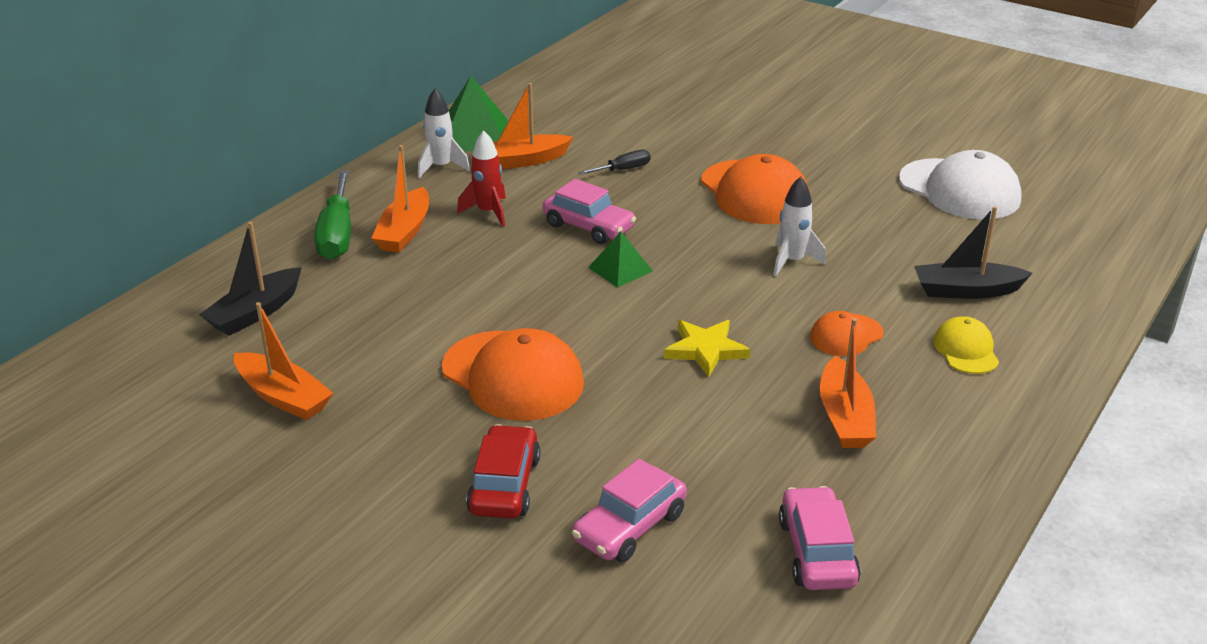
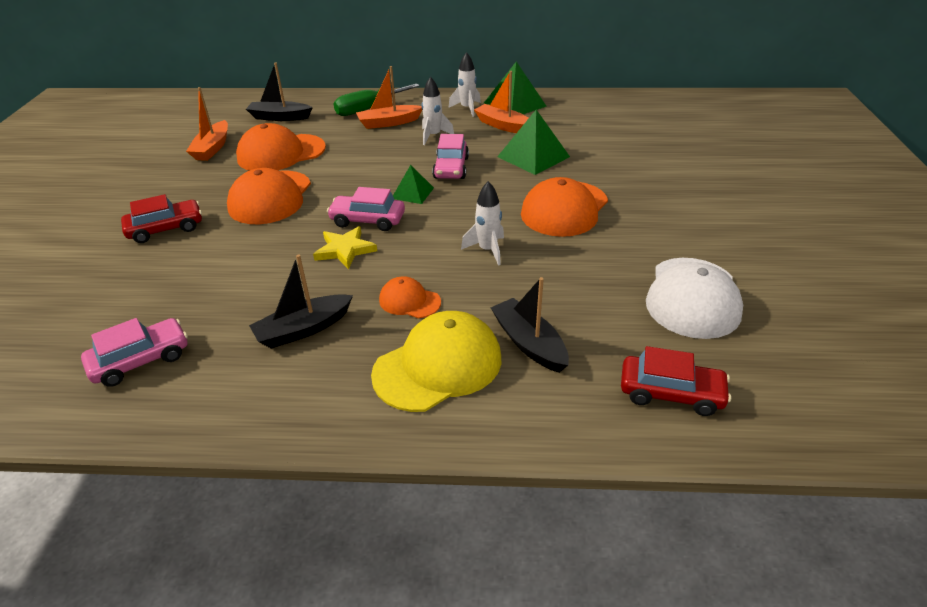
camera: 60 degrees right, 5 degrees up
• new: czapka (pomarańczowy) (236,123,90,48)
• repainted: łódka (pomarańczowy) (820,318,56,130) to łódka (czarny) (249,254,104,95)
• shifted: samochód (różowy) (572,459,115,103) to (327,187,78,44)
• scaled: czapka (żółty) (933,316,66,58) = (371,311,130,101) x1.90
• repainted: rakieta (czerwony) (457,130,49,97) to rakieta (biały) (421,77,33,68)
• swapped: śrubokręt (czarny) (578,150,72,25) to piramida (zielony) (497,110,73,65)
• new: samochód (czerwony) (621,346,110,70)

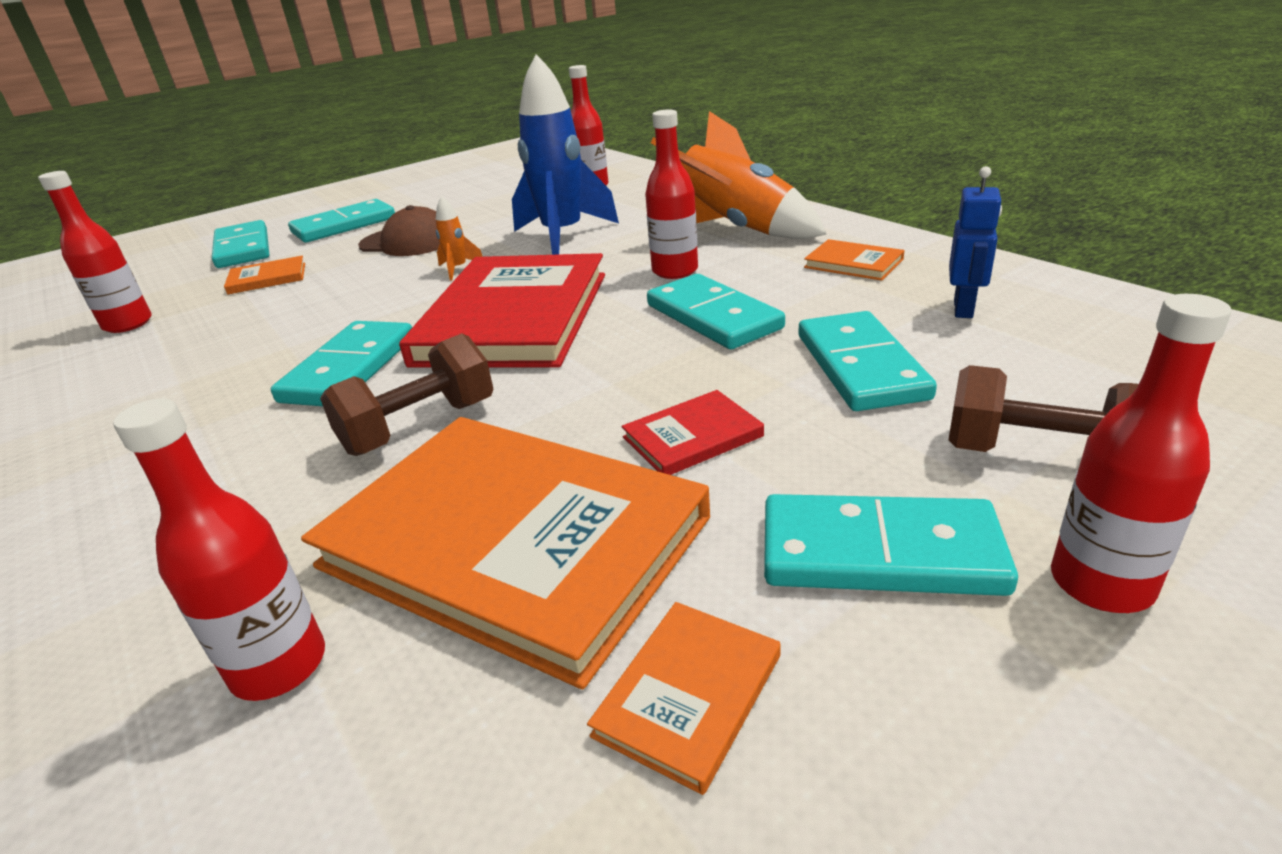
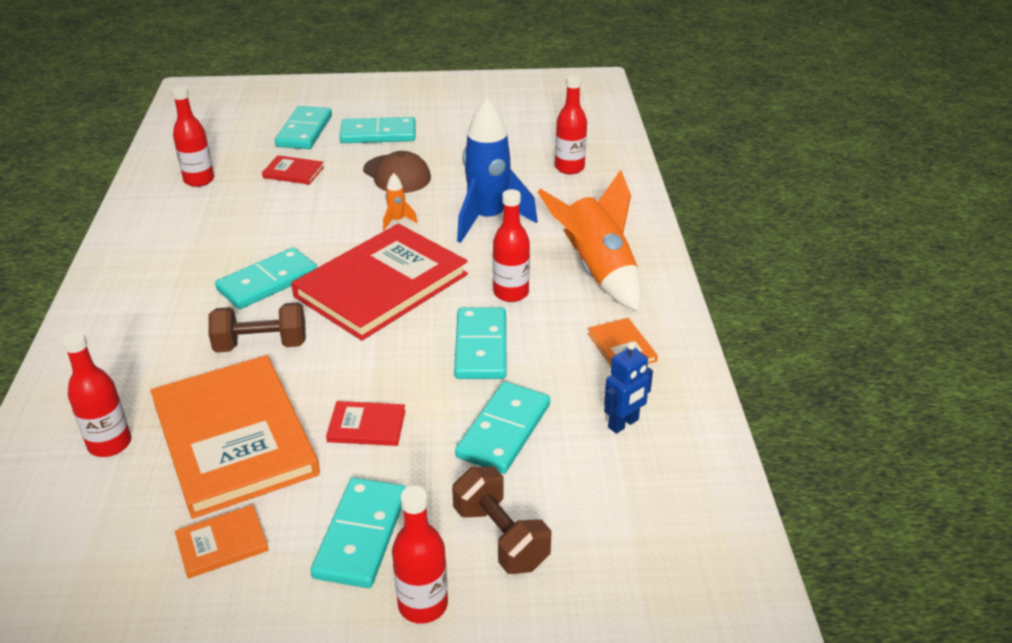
camera: 30 degrees right, 5 degrees up
• repainted: książka (pomarańczowy) (224,256,81,39) to książka (czerwony) (262,155,62,30)
• rotated: kostka domina (turkusowy) (764,494,254,102) = (311,477,95,111) 60 degrees clockwise

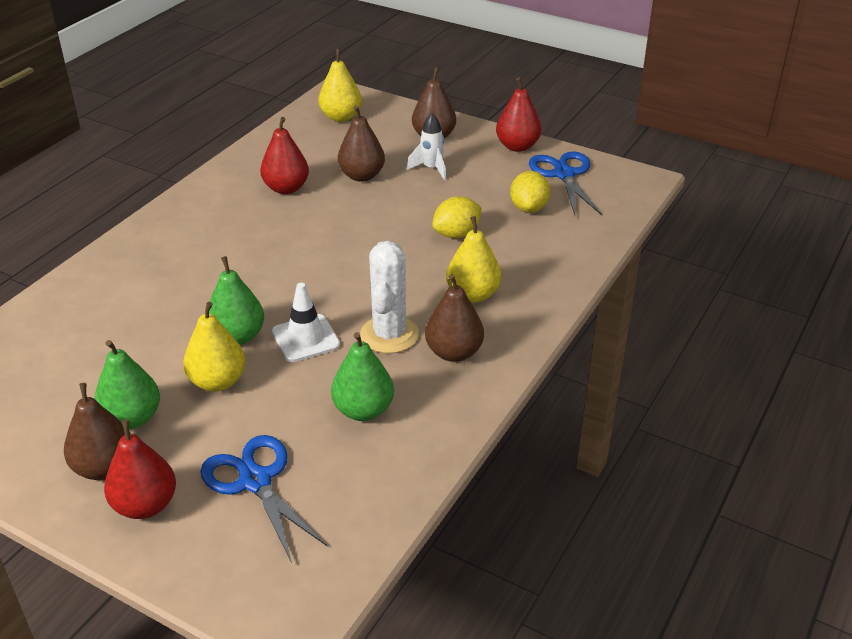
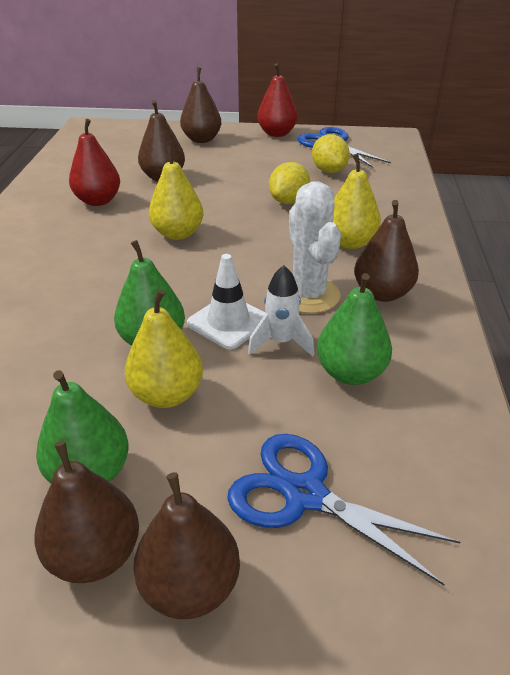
camera: 25 degrees left, 0 degrees up
• repainted: gruszka (czerwony) (104,420,72,99) to gruszka (brązowy) (133,472,107,147)
• shifted: gruszka (żółty) (318,49,44,73) to (149,146,54,94)
• shifted: rakieta (biały) (407,113,39,68) to (248,265,66,92)

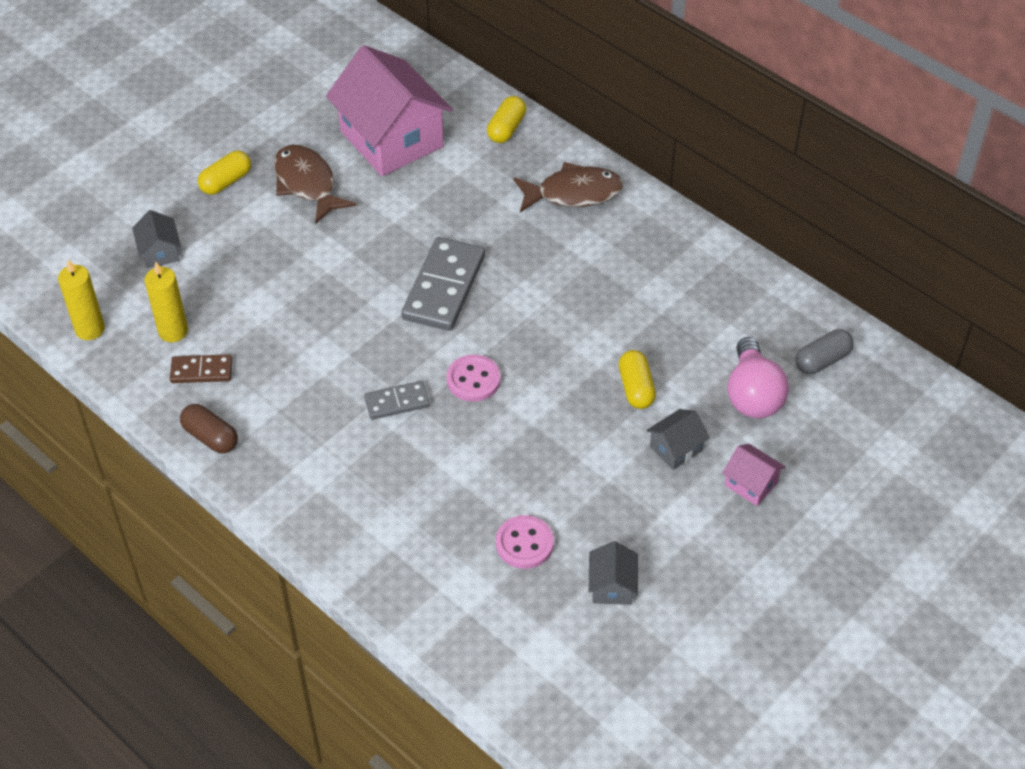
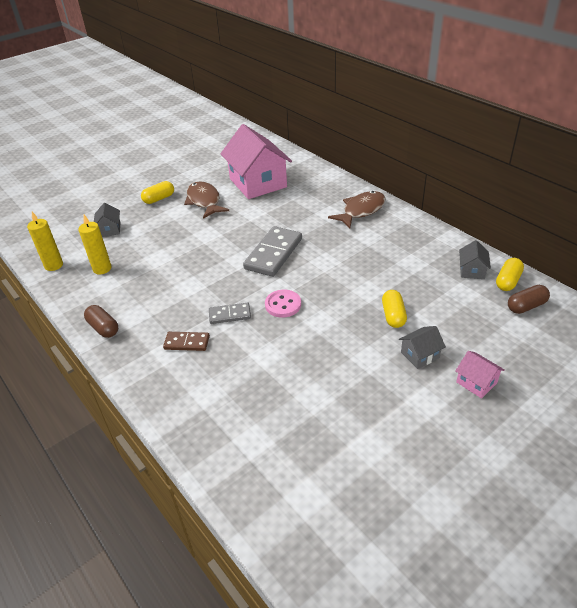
camera: 10 degrees right, 10 degrees down
• shifted: kostka domina (brązowy) (170,354,62,29) to (163,332,47,19)
• rotated: ryba (brązowy) (513,162,111,50) = (328,191,58,37) 45 degrees counterclockwise
• shifted: domek (szary) (588,541,50,64) to (459,240,32,39)
• shifted: kapsułka (żółty) (487,96,39,47) to (496,258,28,33)
• repainted: kapsułka (szary) (795,329,59,45) to kapsułka (brązowy) (508,285,42,29)
• gone: guzik (różowy) (496,515,58,54)
• gone: żarówka (różowy) (727,337,62,81)

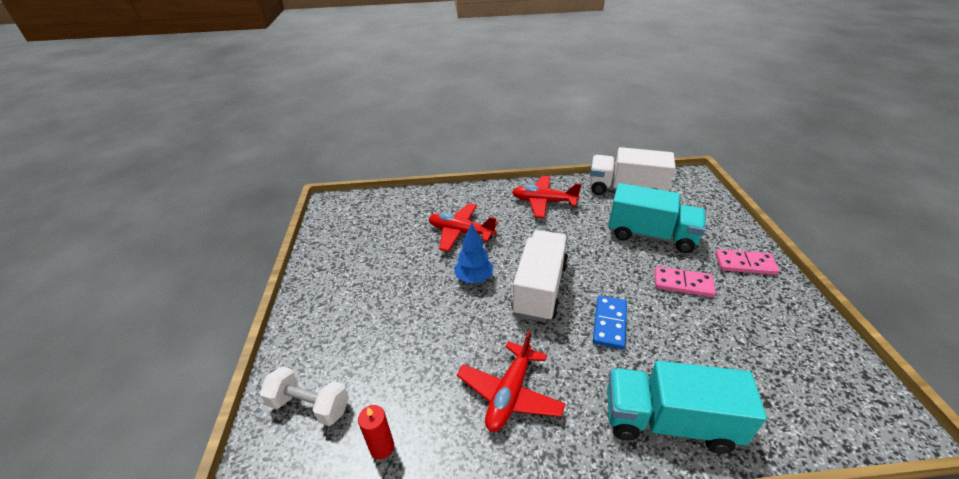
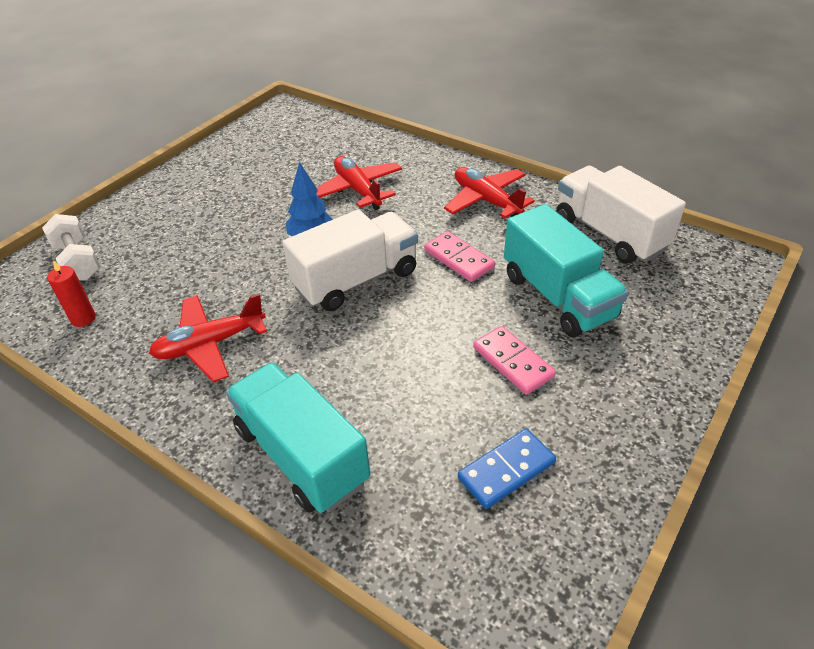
camera: 40 degrees right, 5 degrees up
• shifted: kostka domina (różowy) (715,249,64,26) to (424,231,71,51)
• shifted: kostka domina (niebieski) (593,295,34,54) to (458,429,98,80)

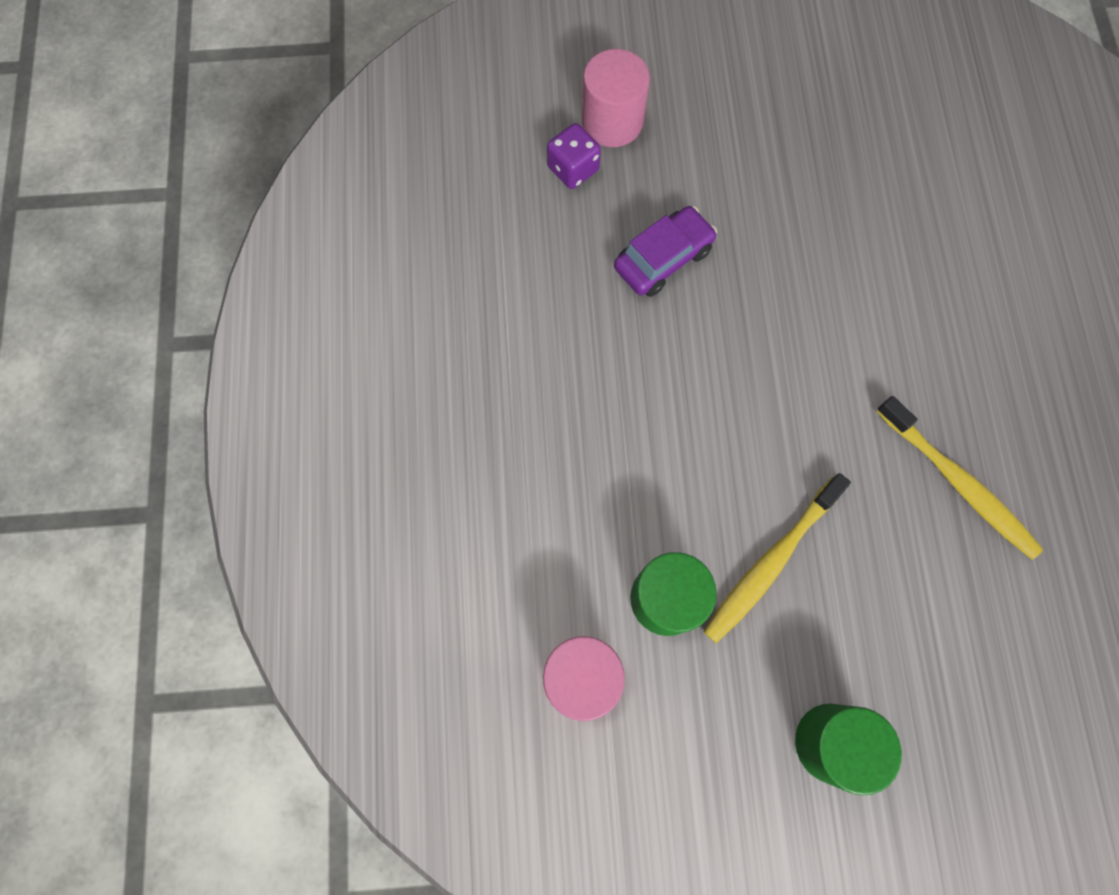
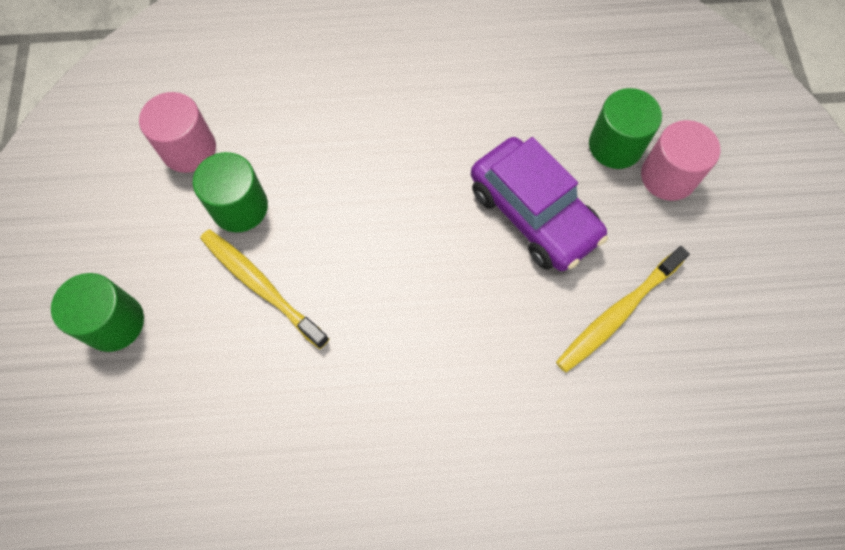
camera: 90 degrees right, 5 degrees down
• scaled: samochód (fioletowy) (614,206,103,91) = (471,137,137,134) x1.56
• shifted: szczoteczka do zębów (żółty) (876,396,167,164) to (556,246,134,127)
• swapped: kostka do gry (fioletowy) (547,123,54,66) to walec (zielony) (589,88,73,81)

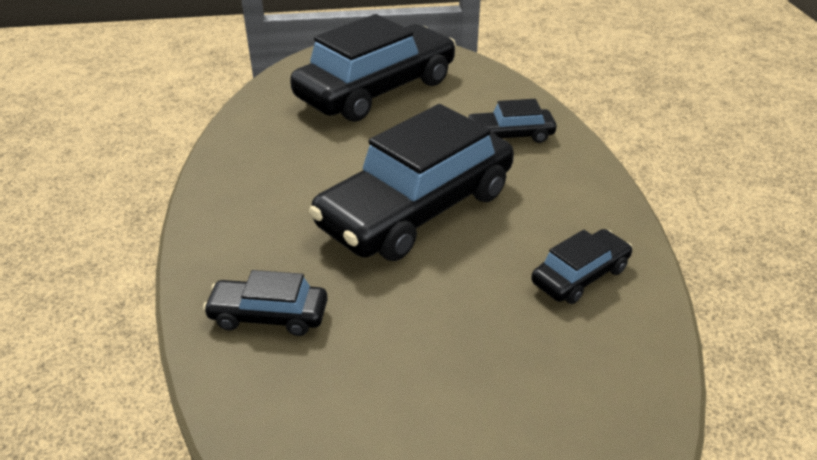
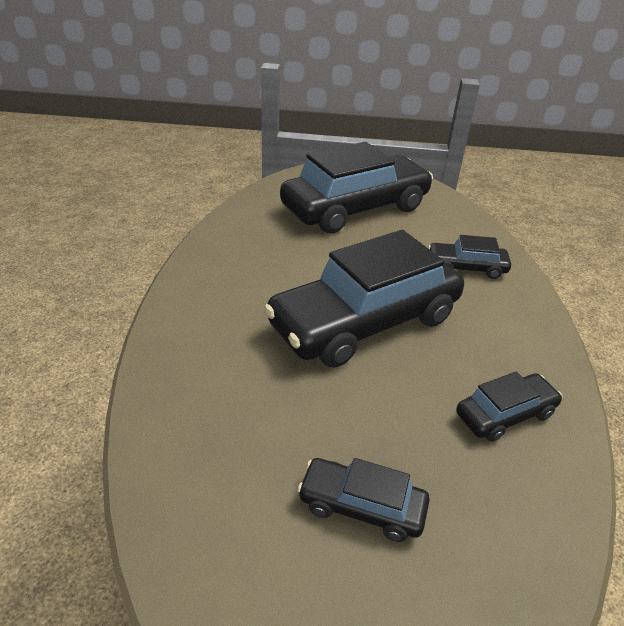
camera: 10 degrees right, 0 degrees up
• shifted: samochód (czarny) (203,270,125,66) to (297,458,133,84)

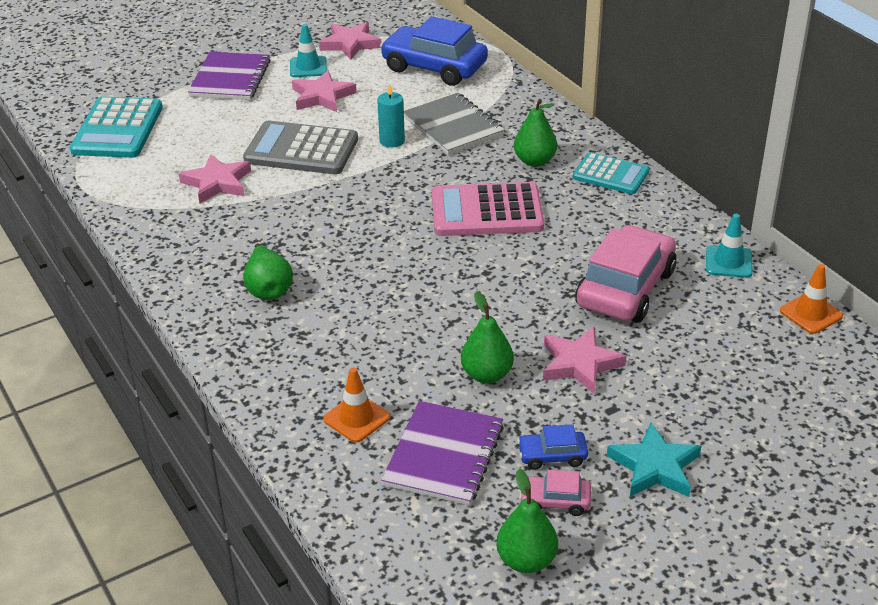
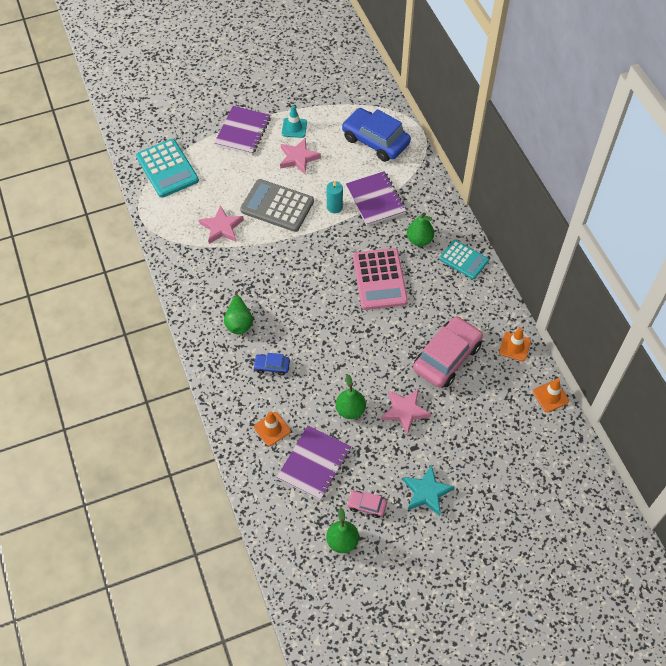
camera: 10 degrees right, 20 degrees up
• rotated: kalkulator (turkusowy) (70,97,93,61) = (136,139,63,59) 45 degrees counterclockwise
• shifted: samochód (niebieski) (517,424,71,46) to (253,353,37,22)
• repainted: zeszyt (szary) (404,93,101,62) to zeszyt (fioletowy) (346,171,60,55)
• rotated: kalkulator (różowy) (432,182,112,54) = (353,248,55,62) 105 degrees counterclockwise
• repainted: pachołek (turkusowy) (706,214,47,64) to pachołek (pomarańczowy) (499,327,32,34)
• gone: gwiazda (różowy) (319,22,62,38)

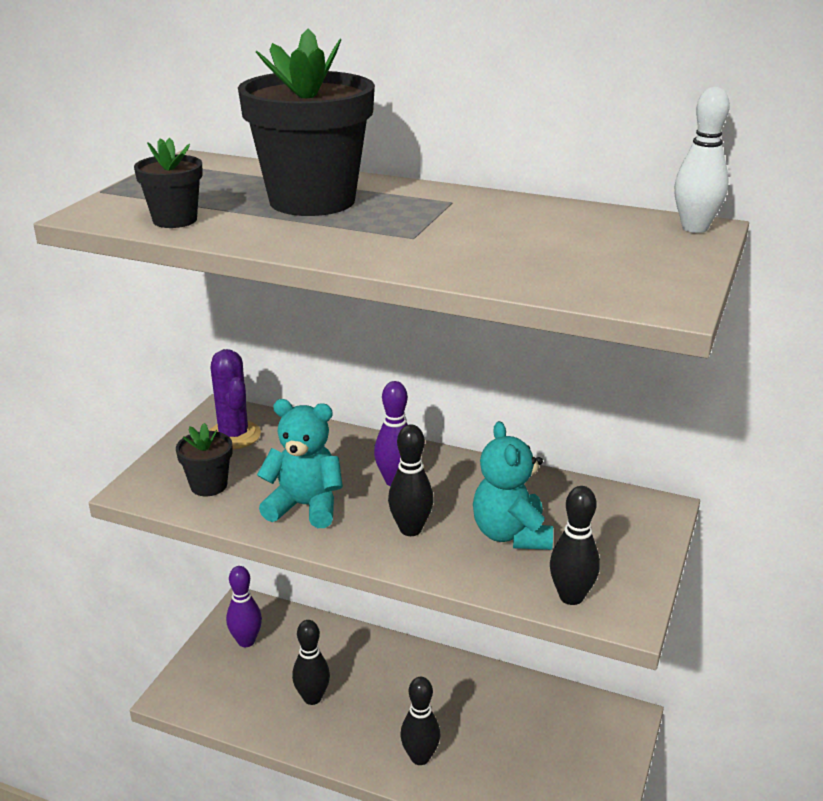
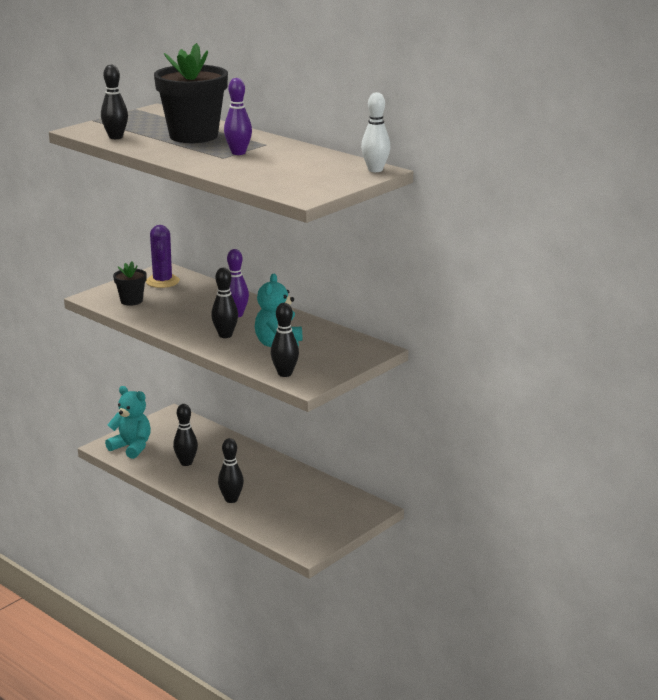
camera: 20 degrees right, 5 degrees down
• swapped: doniczka (czarny) (134,138,69,90) to kręgiel (czarny) (101,65,27,74)
• shifted: miś (turkusowy) (257,399,86,129) to (105,386,46,73)
• shifted: kręgiel (fioletowy) (226,566,36,81) to (224,78,28,77)

